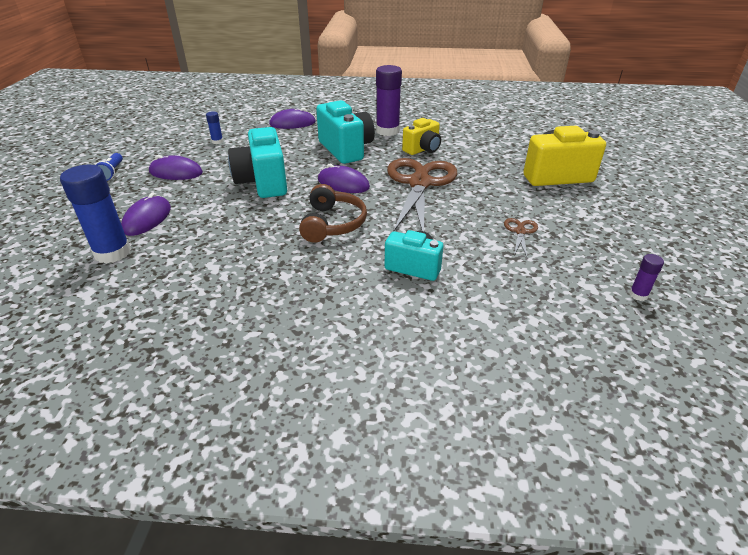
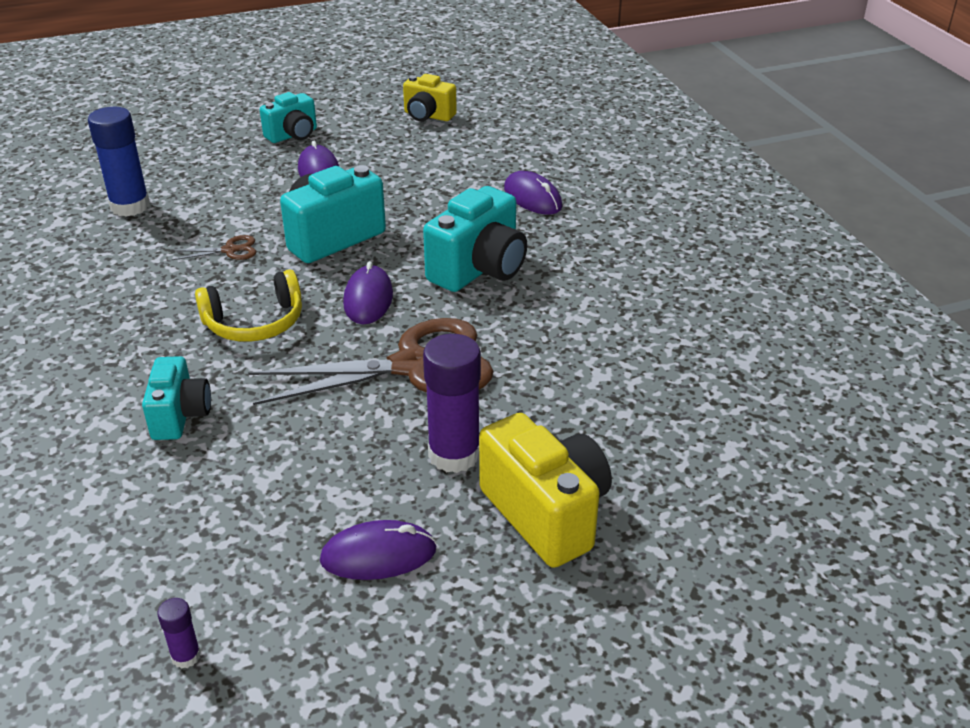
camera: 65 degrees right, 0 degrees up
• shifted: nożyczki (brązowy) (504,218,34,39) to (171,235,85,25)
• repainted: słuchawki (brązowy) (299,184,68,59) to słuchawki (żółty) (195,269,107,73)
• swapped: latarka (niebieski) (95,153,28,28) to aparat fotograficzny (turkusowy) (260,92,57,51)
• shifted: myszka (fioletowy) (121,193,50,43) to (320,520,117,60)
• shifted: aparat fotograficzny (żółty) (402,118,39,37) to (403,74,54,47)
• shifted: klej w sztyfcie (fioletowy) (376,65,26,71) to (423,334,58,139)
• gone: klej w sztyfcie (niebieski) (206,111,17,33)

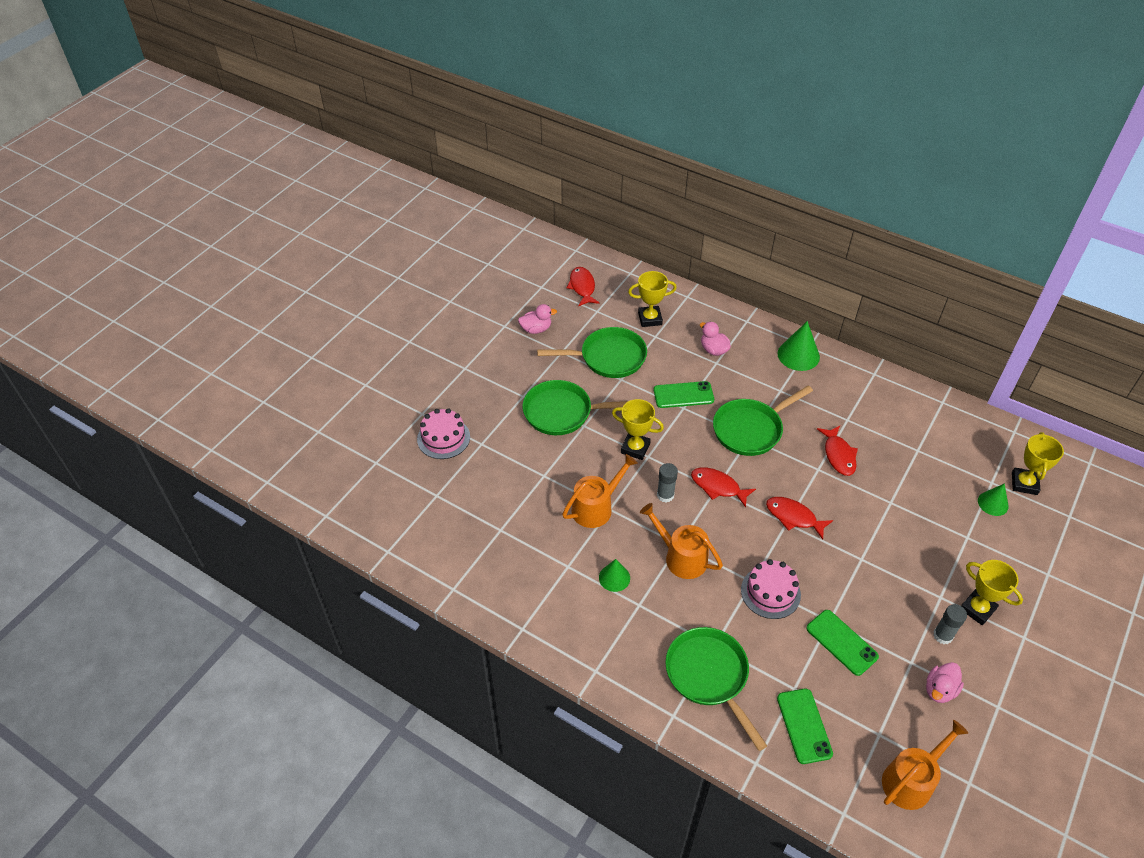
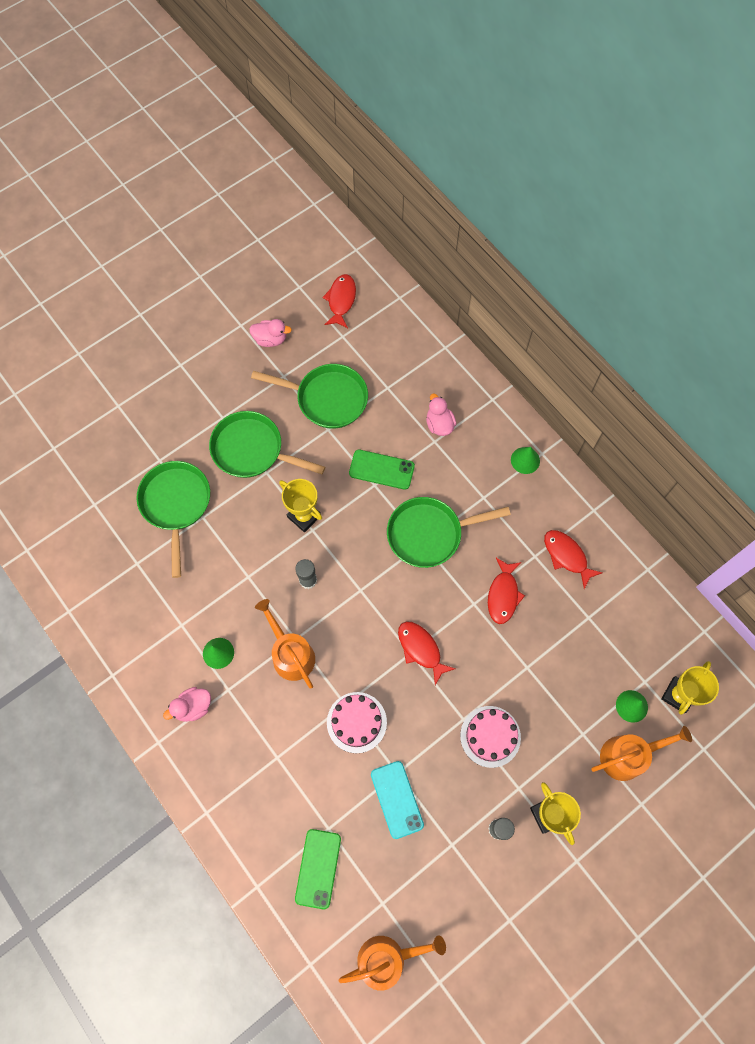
camera: 20 degrees right, 20 degrees up
• shifted: patelnia (zielony) (665,627,102,124) to (137,461,73,117)
• shifted: kaczka (różowy) (926,662,38,41) to (163,687,48,35)
• repainted: telefon (zielony) (806,610,73,66) to telefon (turkusowy) (371,761,53,78)
• shifted: tort (różowy) (417,408,53,51) to (460,706,61,62)
• scaled: stożek (zielony) (777,321,43,50) = (511,447,29,27) x0.63
• shifted: ryba (czerwony) (691,467,65,41) to (544,530,58,59)
• shifted: konewka (pomarańczowy) (562,454,76,74) to (591,726,101,55)
• gone: puchar (żółty) (628,271,49,56)

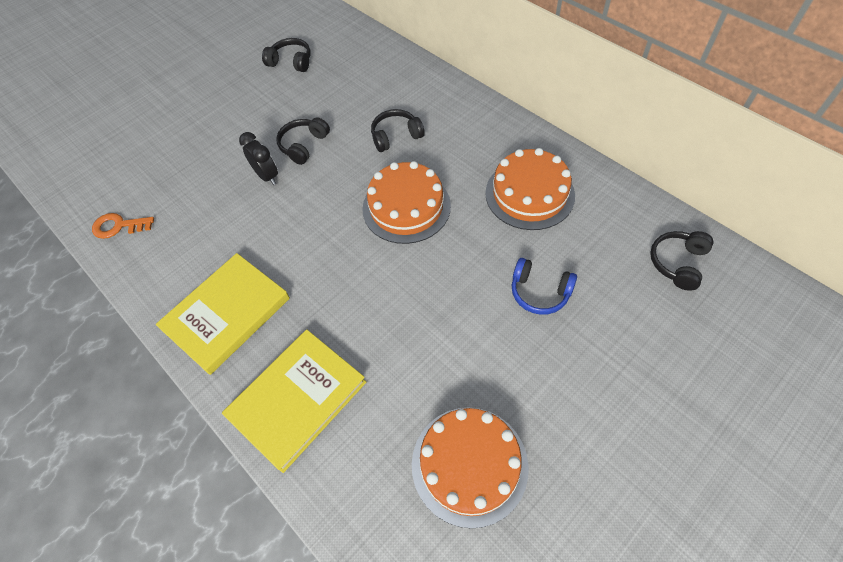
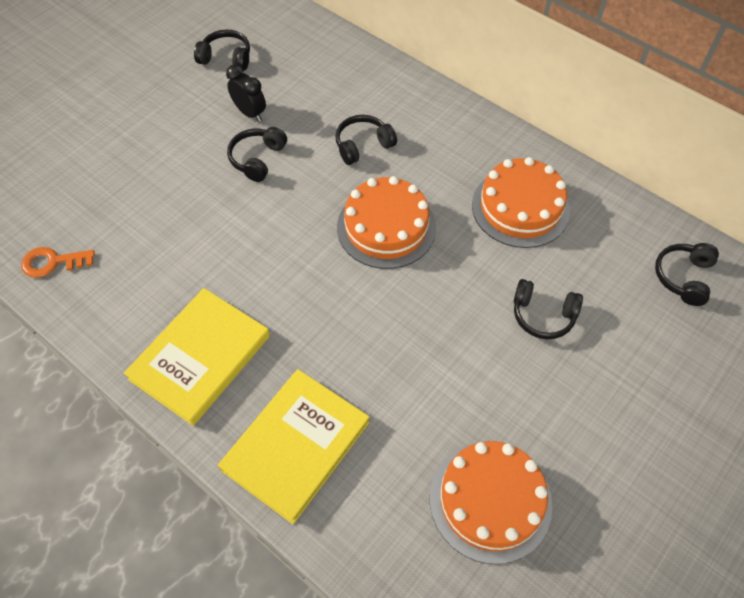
camera: 10 degrees left, 0 degrees up
• shifted: budzik (czarny) (239,132,39,53) to (226,64,40,58)
• repainted: słuchawki (niebieski) (512,258,65,57) to słuchawki (czarny) (514,279,69,60)

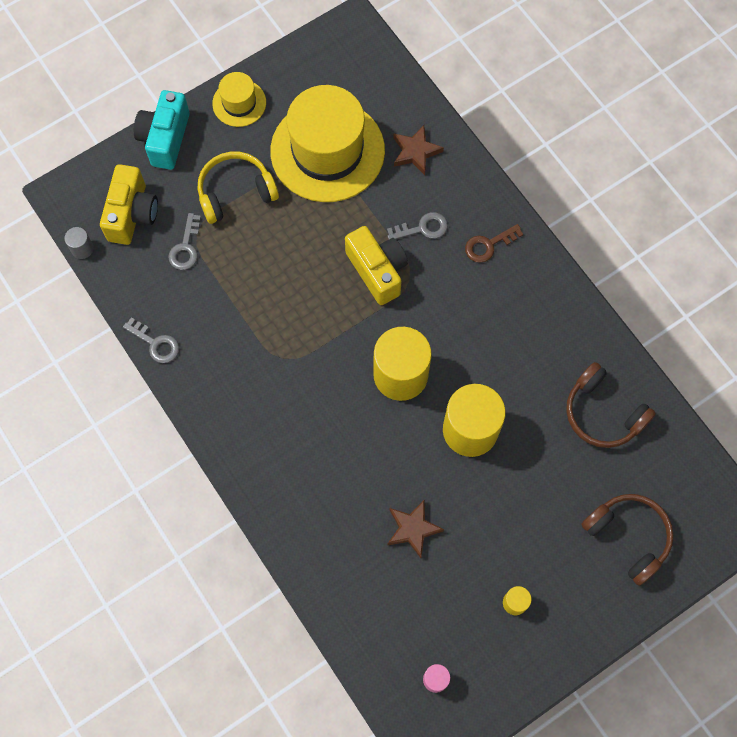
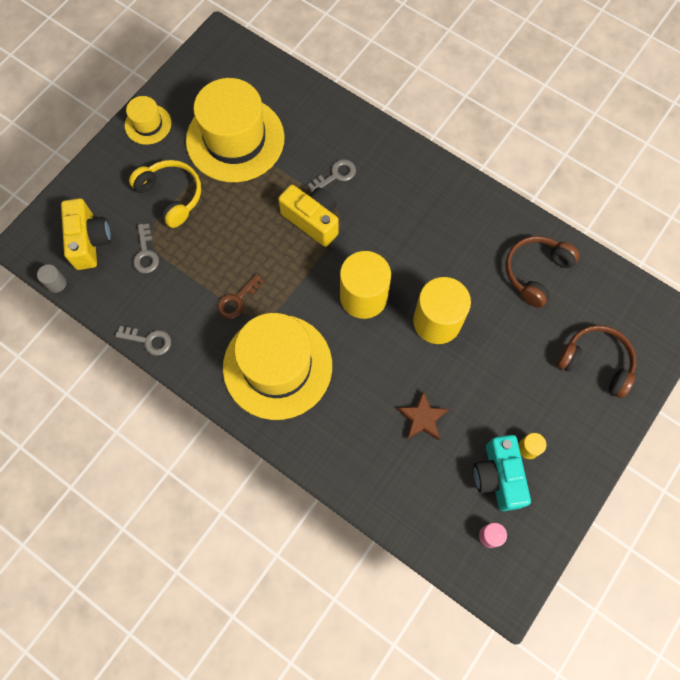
camera: 20 degrees left, 0 degrees up
• rotated: słuchawki (żółty) (198,152,81,72) = (129,160,72,68) 90 degrees clockwise
• shifted: klucz (brązowy) (465,224,58,39) to (217,274,47,45)
• new: kapelusz (żółty) (223,313,109,107)
• shifted: aparat fotograficzny (turkusowy) (134,90,56,80) to (473,435,58,76)
• rotated: słuchawki (brązowy) (566,362,90,86) = (505,236,75,72) 105 degrees clockwise
• gone: gwiazda (brązowy) (393,125,51,50)

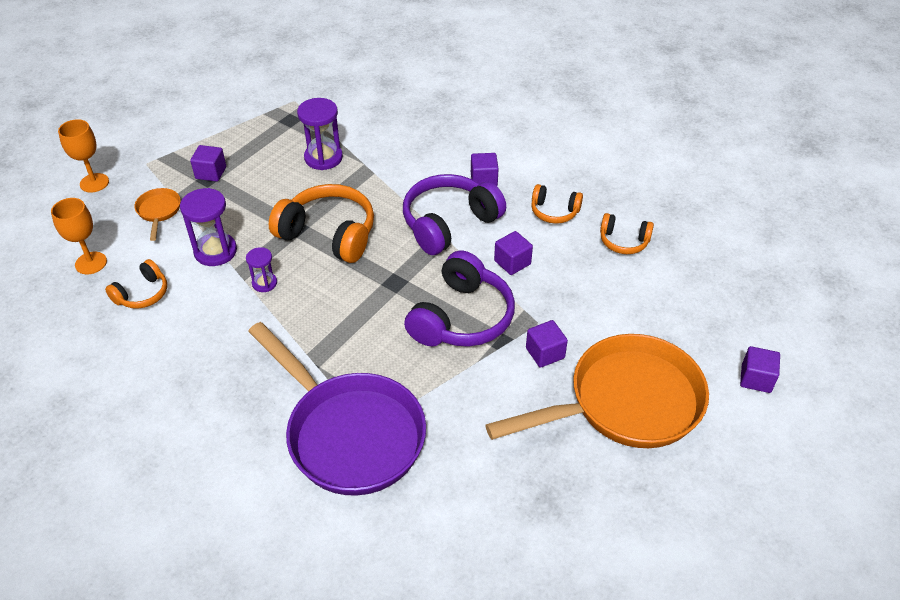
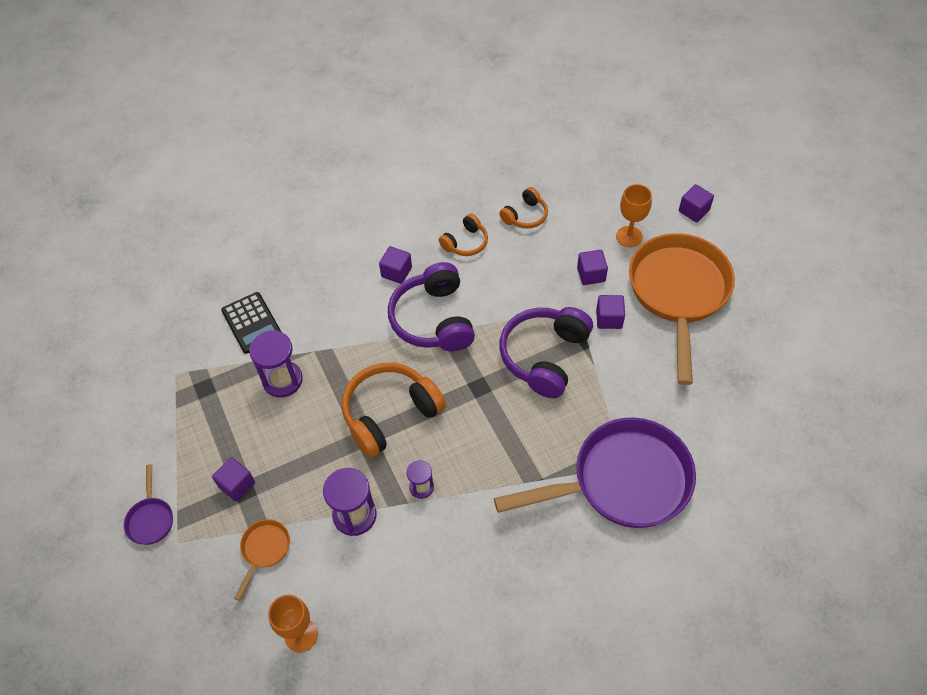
camera: 60 degrees left, 10 degrees up
• new: patelnia (fioletowy) (124,464,49,81)
• new: kalkulator (czarny) (221,292,60,62)
• rotated: patelnia (pomarańczowy) (134,188,47,53) = (234,519,56,82) 90 degrees clockwise
• rotated: słuchawki (fioletowy) (404,251,111,96) = (499,307,94,91) 120 degrees counterclockwise
• shifted: sześcian (fioletowy) (494,231,39,44) to (577,250,31,35)
• shifted: kielich (pomarańczowy) (58,119,51,73) to (616,184,36,63)
• gone: słuchawki (pomarańczowy) (105,259,62,50)

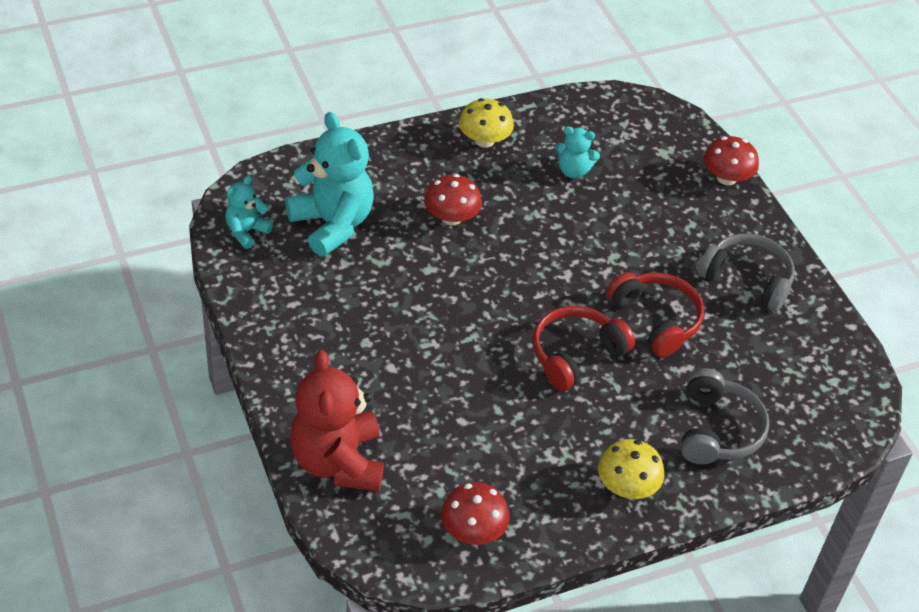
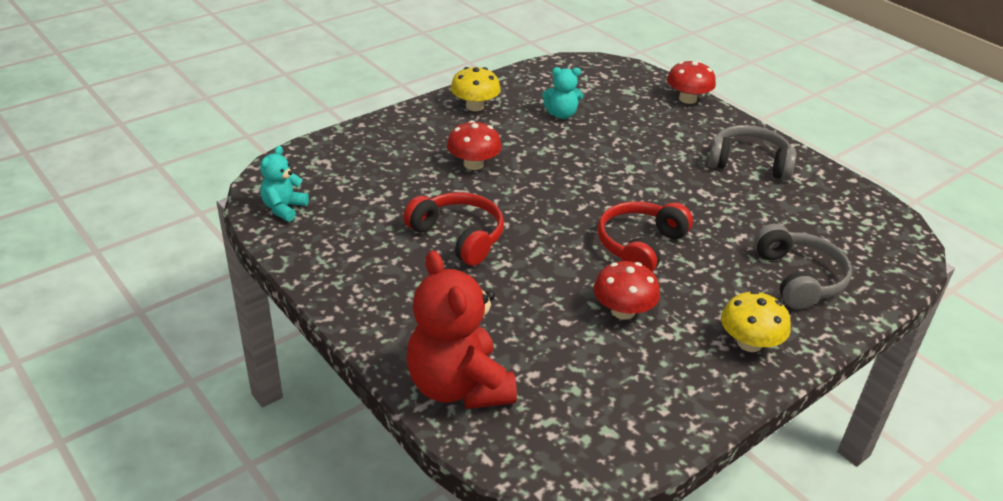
camera: 15 degrees left, 10 degrees down
• shifted: słuchawki (czerwony) (606,272,98,85) to (403,192,101,74)
• shifted: grzyb (czerwony) (441,482,69,63) to (593,261,67,59)
• gone: miś (turkusowy) (285,112,89,145)

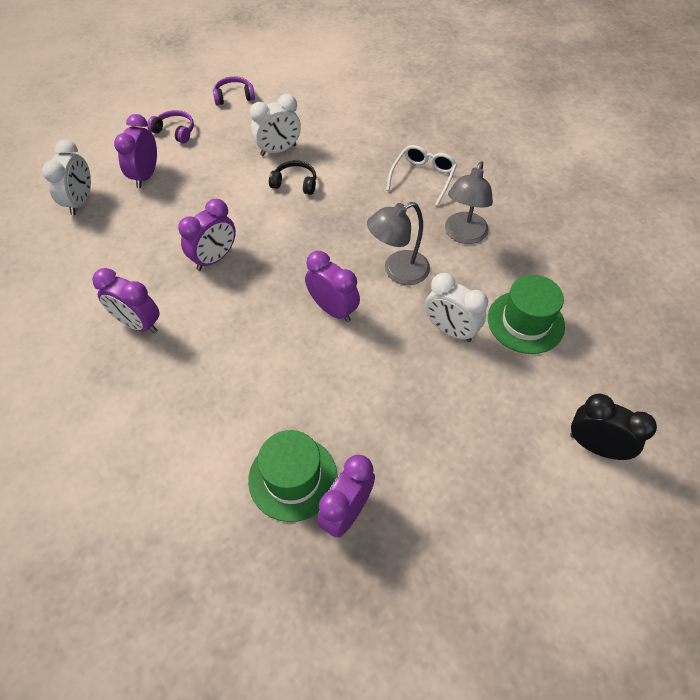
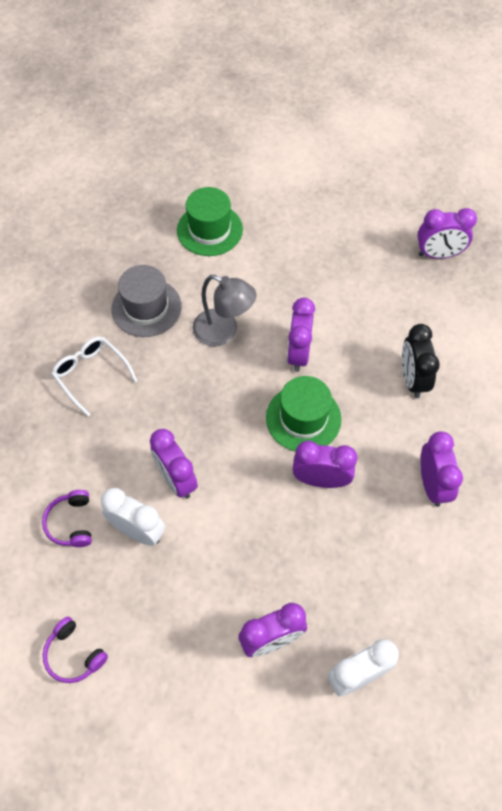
camera: 125 degrees left, 5 degrees up
• shifted: słuchawki (fioletowy) (147,110,47,33) to (42,490,50,57)
• rotated: okulary (biały) (386,145,71,61) = (51,336,87,81) 60 degrees clockwise
• swapped: lampka (szary) (445,161,48,83) to kapelusz (szary) (111,265,70,72)
• swapped: słuchawki (czarny) (269,160,47,35) to budzik (fioletowy) (150,429,48,70)
• shifted: kapelusz (zielony) (248,430,89,92) to (266,376,75,76)
• shifted: budzik (czarny) (570,394,87,66) to (402,324,38,74)
• gone: budzik (biały) (425,273,63,69)

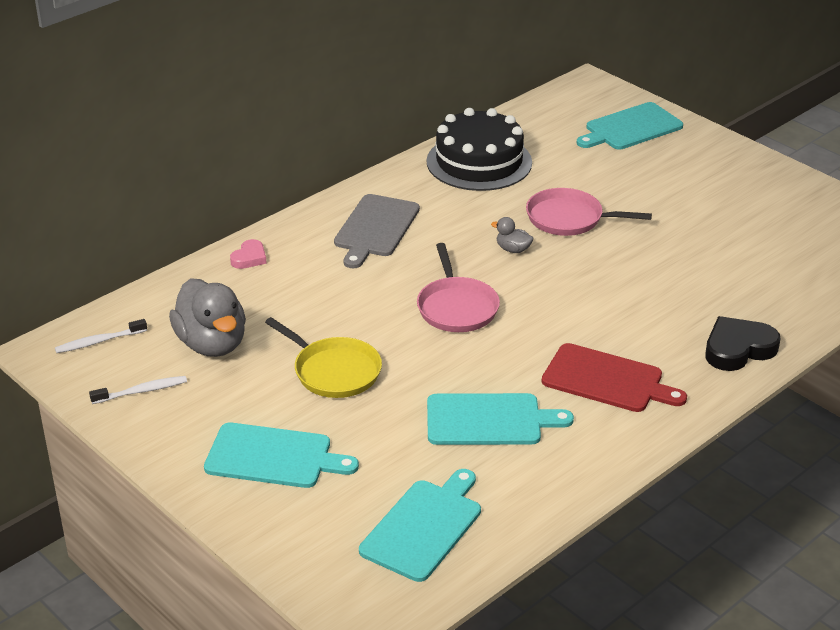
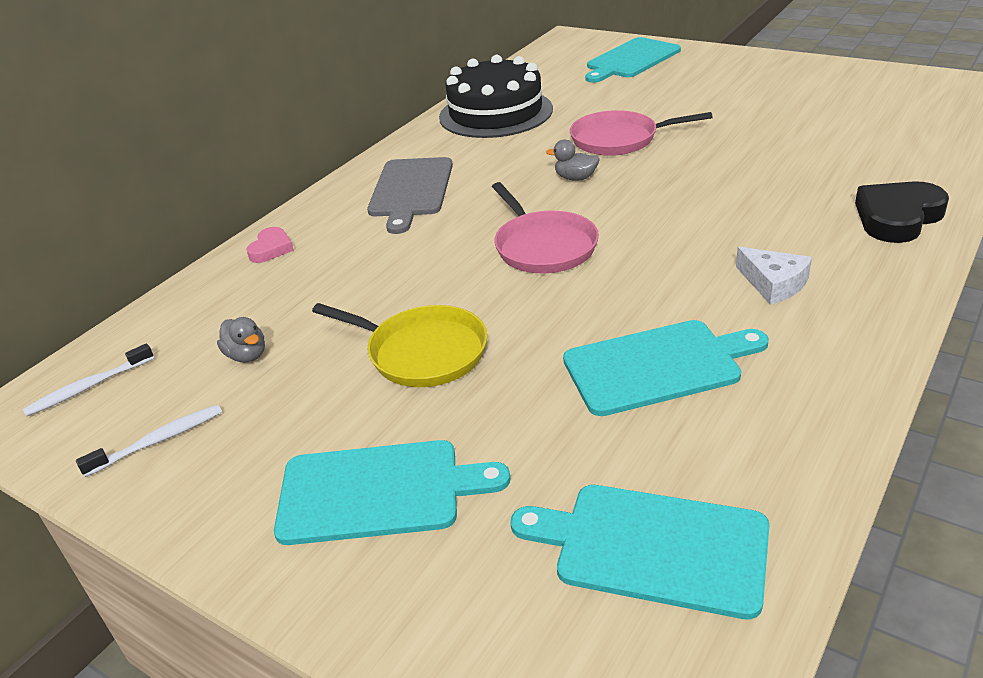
camera: 10 degrees left, 0 degrees up
• scaled: kaczka (szary) (169,278,77,79) = (217,317,48,45) x0.44
• rotated: deska do krojenia (turkusowy) (359,469,122,113) = (510,485,259,135) 90 degrees counterclockwise
• swapped: deska do krojenia (czerwony) (541,343,146,69) to ser (biały) (736,247,76,58)

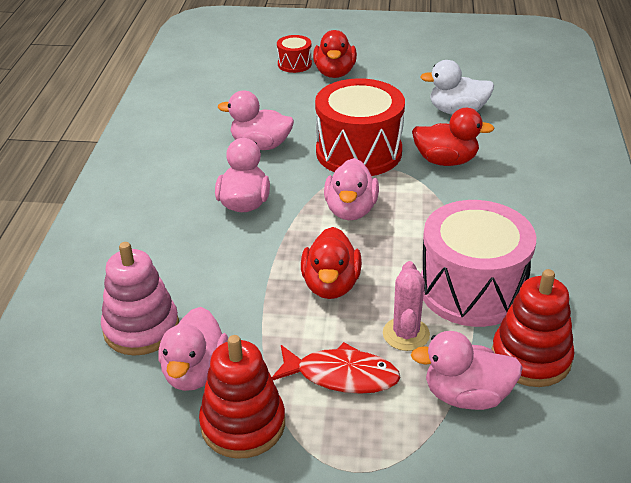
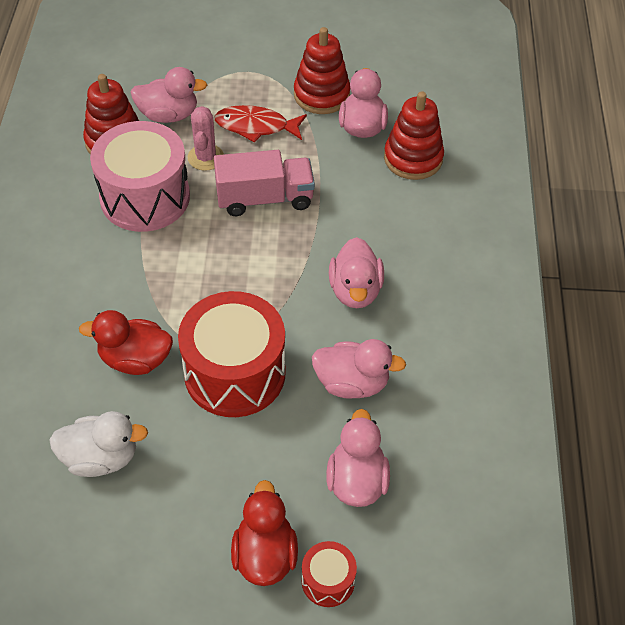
camera: 175 degrees right, 15 degrees up
• swapped: kaczka (czerwony) (301,227,61,72) to ciężarówka (różowy) (214,150,101,66)
• shifted: kaczka (różowy) (324,158,55,62) to (326,409,64,98)
• repainted: zabawka nakładanka (różowy) (101,242,78,114) to zabawka nakładanka (czerwony) (384,91,60,89)

